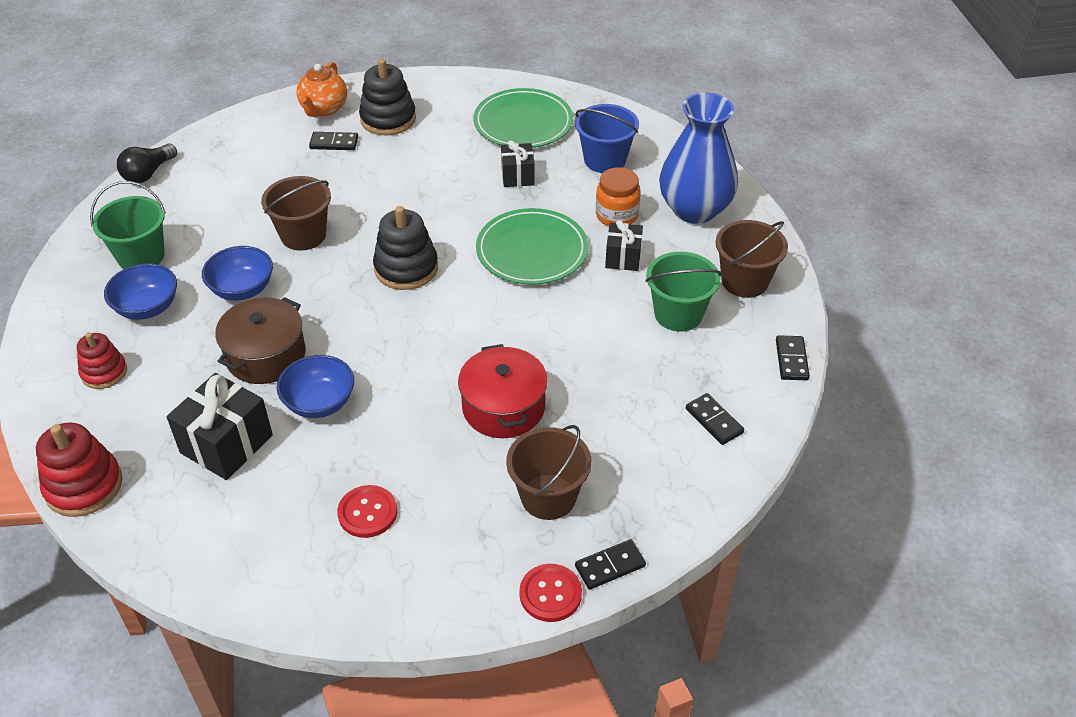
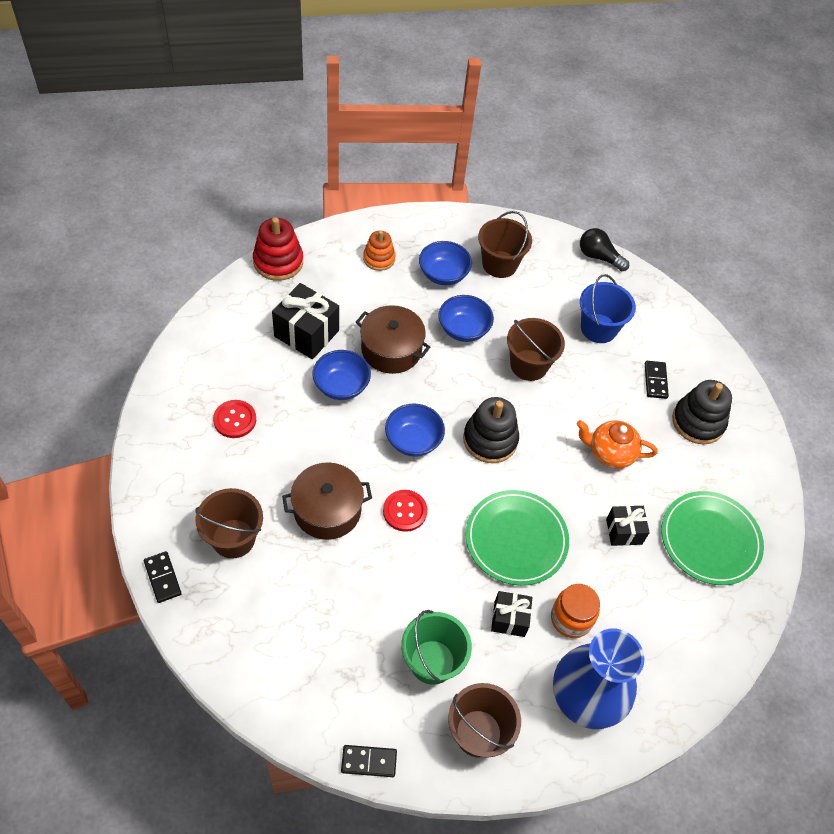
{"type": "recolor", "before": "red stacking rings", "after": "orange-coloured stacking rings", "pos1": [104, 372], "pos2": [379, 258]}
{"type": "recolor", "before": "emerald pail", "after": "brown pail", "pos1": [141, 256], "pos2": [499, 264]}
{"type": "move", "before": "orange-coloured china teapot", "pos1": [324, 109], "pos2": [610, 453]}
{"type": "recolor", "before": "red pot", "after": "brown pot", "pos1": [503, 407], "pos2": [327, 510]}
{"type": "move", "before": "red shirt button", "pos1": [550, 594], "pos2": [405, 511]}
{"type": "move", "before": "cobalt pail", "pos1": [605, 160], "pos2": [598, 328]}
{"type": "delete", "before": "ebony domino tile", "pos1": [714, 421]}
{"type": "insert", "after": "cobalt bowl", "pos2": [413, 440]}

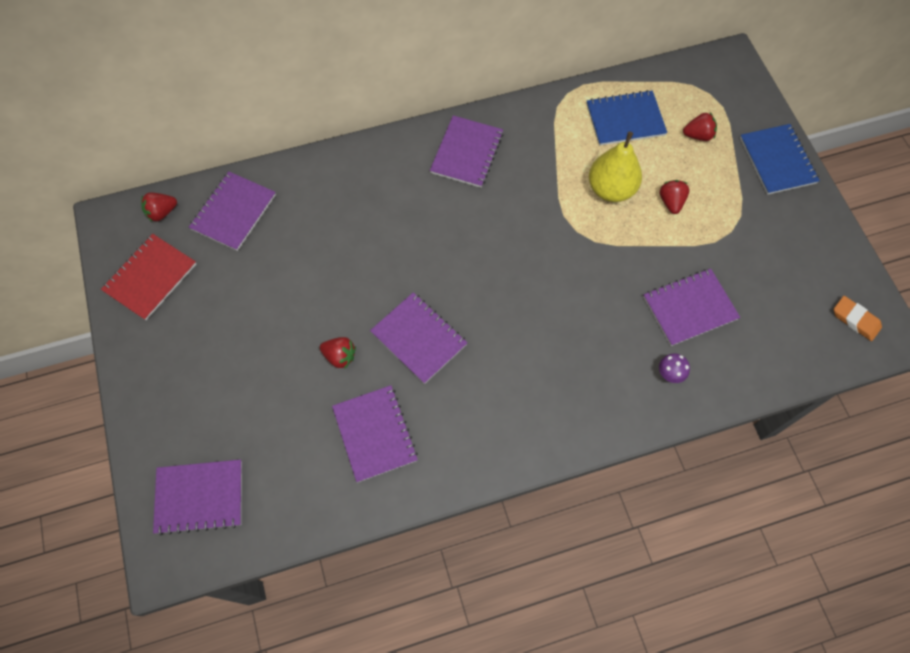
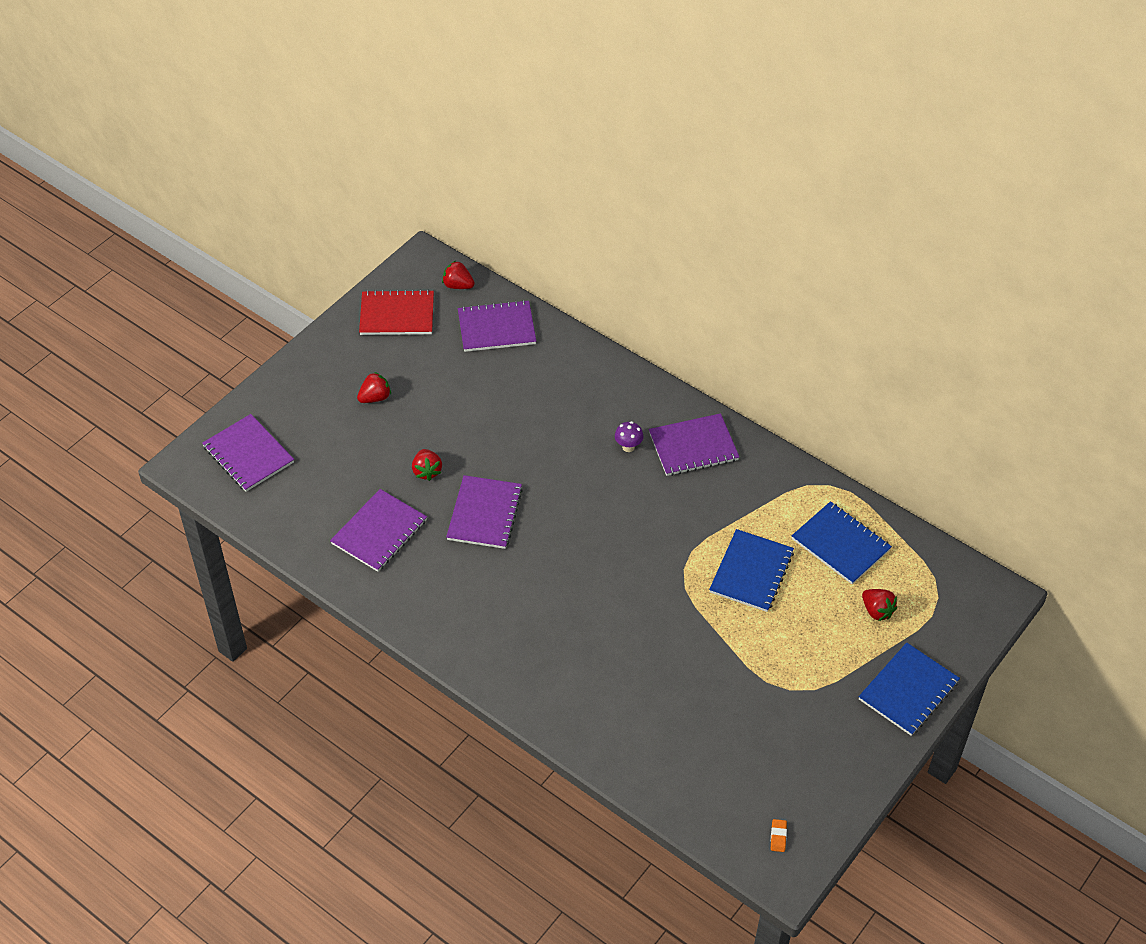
{"type": "replace", "before": "golden pear fruit", "after": "cobalt exercise book", "pos1": [611, 189], "pos2": [751, 572]}
{"type": "delete", "before": "royal purple exercise book", "pos1": [689, 308]}
{"type": "move", "before": "royal purple mushroom", "pos1": [669, 374], "pos2": [628, 447]}
{"type": "move", "before": "red berry", "pos1": [671, 202], "pos2": [375, 398]}
{"type": "resize", "before": "orange-coloured eraser", "pos1": [855, 320], "pos2": [778, 837], "scale": 0.58}

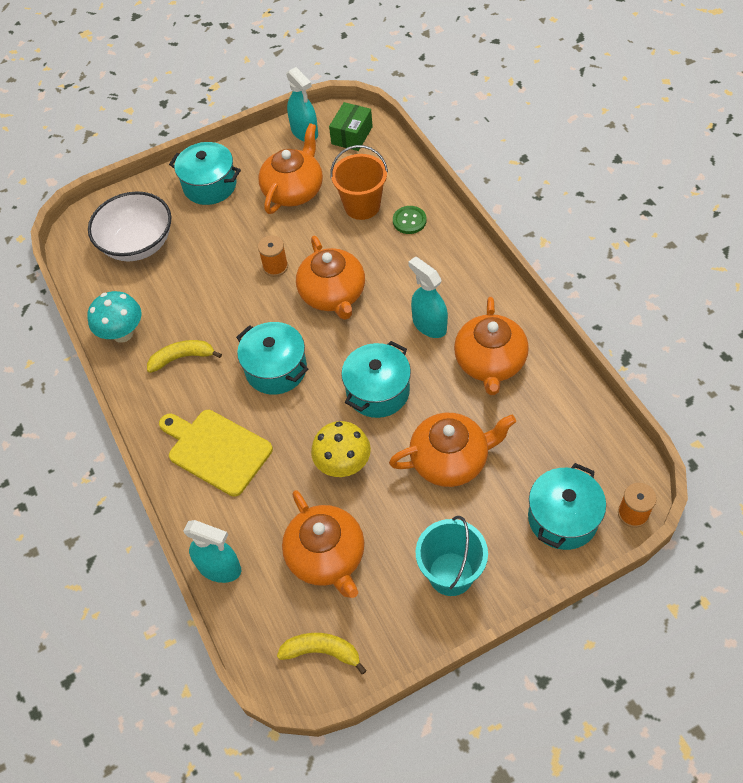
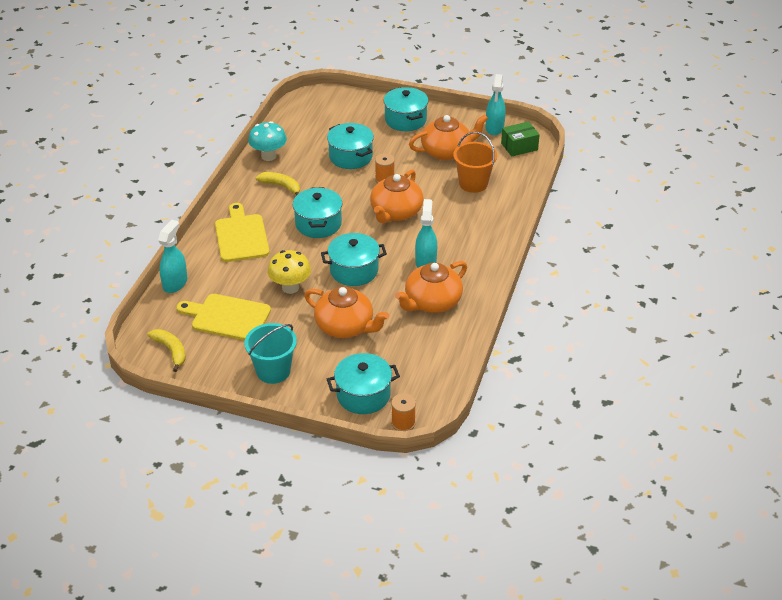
{"type": "delete", "before": "pure white bowl", "pos1": [138, 244]}
{"type": "rotate", "before": "teal spray bottle", "pos1": [220, 568], "pos2": [175, 283], "turn": -135}
{"type": "replace", "before": "orange-coloured china teapot", "after": "golden bread board", "pos1": [327, 556], "pos2": [227, 317]}
{"type": "delete", "before": "emerald shirt button", "pos1": [409, 221]}
{"type": "insert", "after": "teal pot", "pos2": [350, 157]}

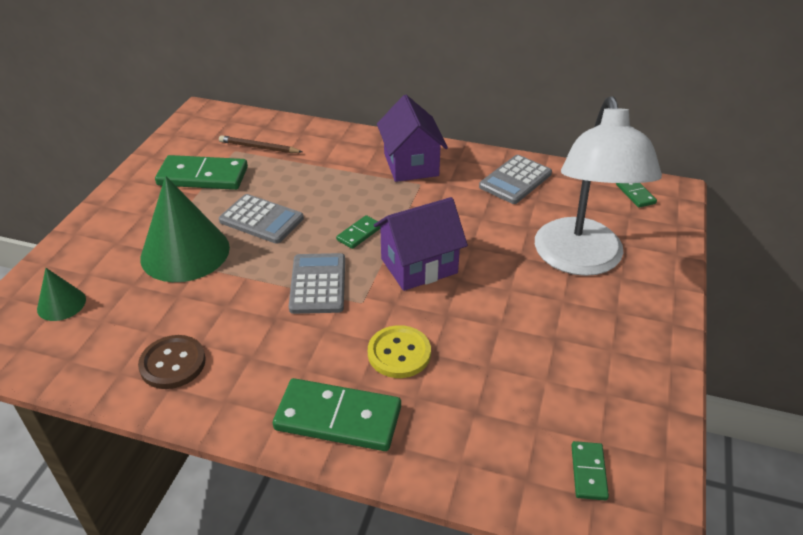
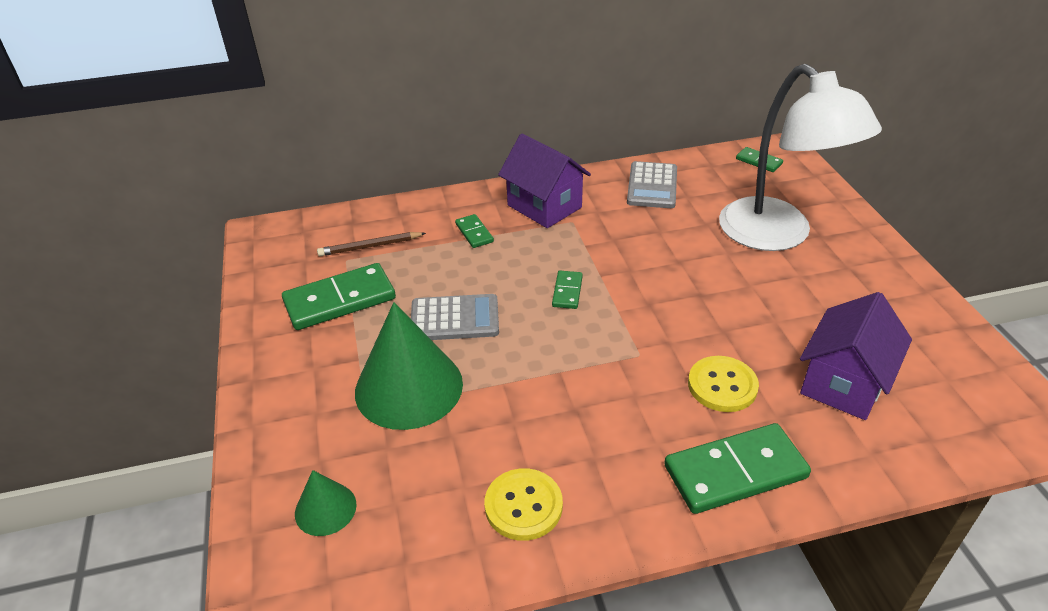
{"type": "recolor", "before": "brown shirt button", "after": "golden shirt button", "pos1": [173, 363], "pos2": [523, 506]}
{"type": "delete", "before": "gray adding machine", "pos1": [318, 284]}
{"type": "move", "before": "royal purple cottage", "pos1": [419, 266], "pos2": [843, 383]}
{"type": "move", "before": "emerald domino tile", "pos1": [588, 472], "pos2": [474, 233]}

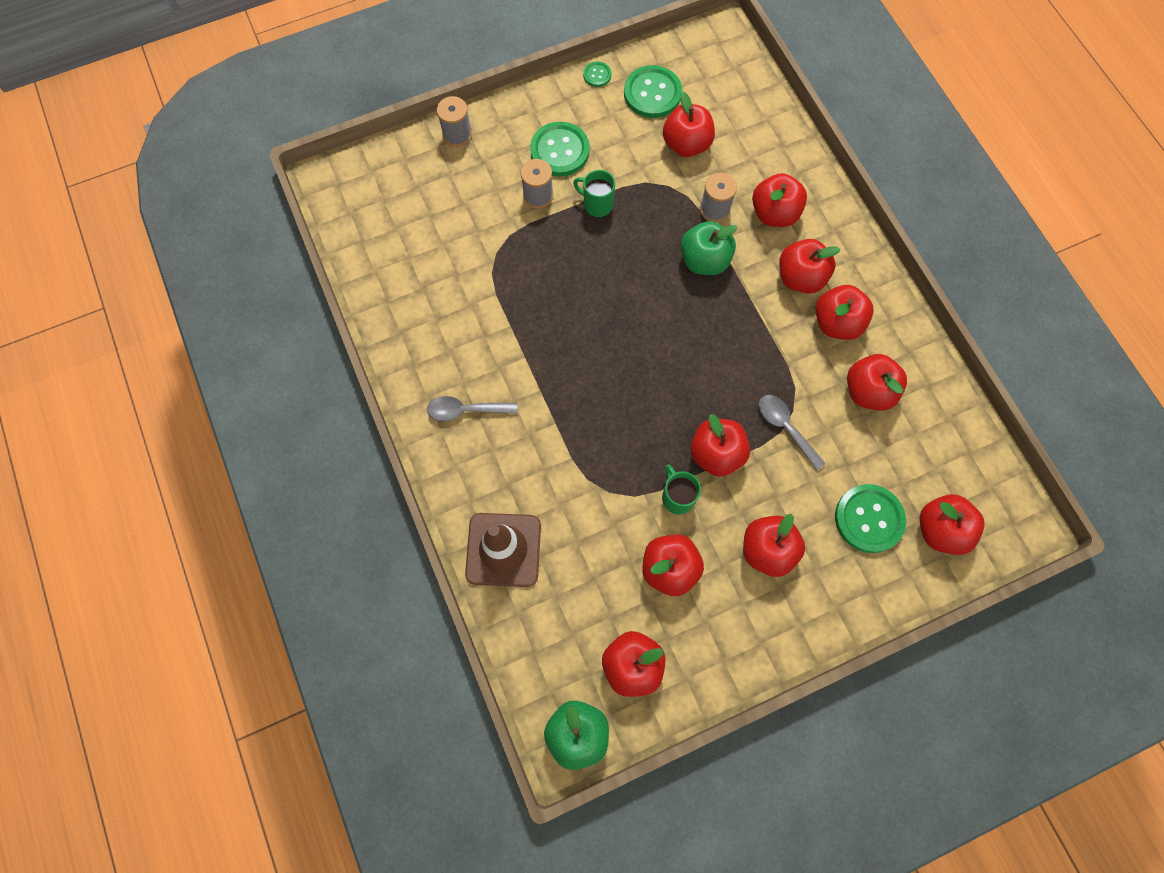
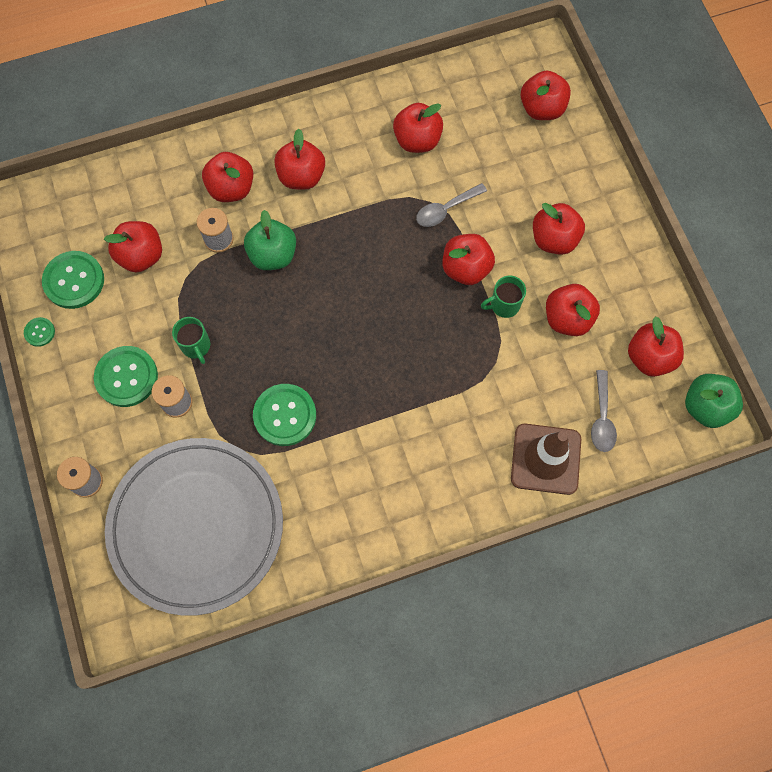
{"type": "move", "before": "gray spoon", "pos1": [465, 410], "pos2": [602, 418]}
{"type": "rotate", "before": "emerald mug", "pos1": [597, 204], "pos2": [196, 346], "turn": -60}
{"type": "delete", "before": "red apple", "pos1": [836, 323]}
{"type": "move", "before": "emerald shirt button", "pos1": [869, 519], "pos2": [285, 415]}
{"type": "insert", "after": "gray plate", "pos2": [196, 526]}

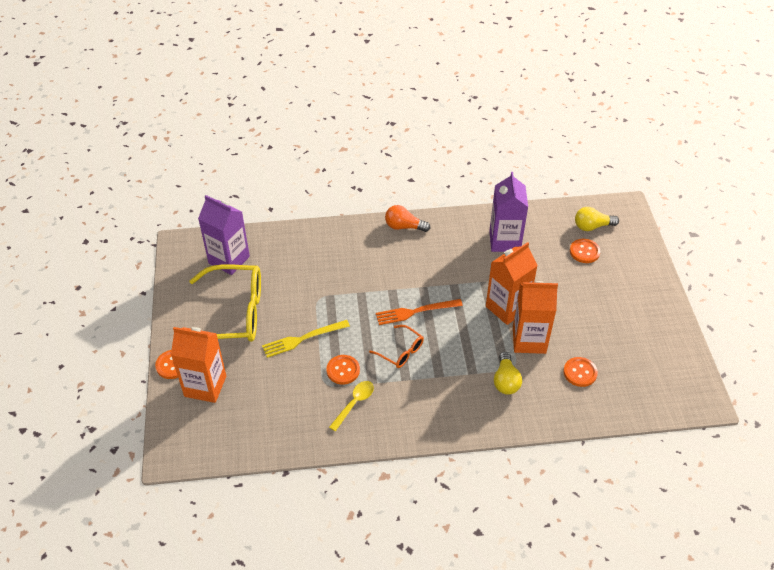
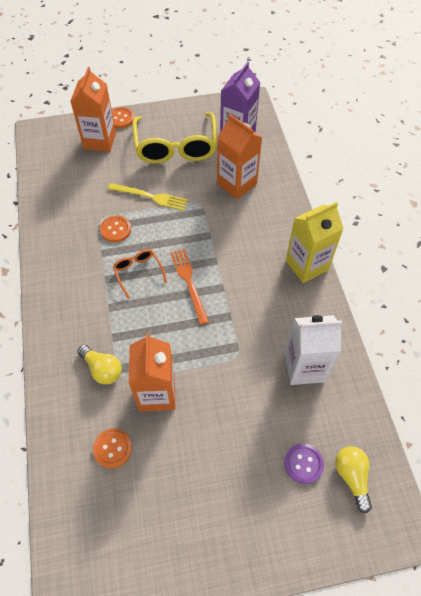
{"type": "rotate", "before": "golden dinner fork", "pos1": [303, 339], "pos2": [150, 197], "turn": 135}
{"type": "delete", "before": "golden spoon", "pos1": [354, 403]}
{"type": "rotate", "before": "orange-coloured glasses", "pos1": [400, 351], "pos2": [138, 273], "turn": 120}
{"type": "replace", "before": "orange-coloured lightbulb", "after": "golden juice carton", "pos1": [404, 226], "pos2": [307, 265]}
{"type": "move", "before": "orange-coloured juice carton", "pos1": [507, 308], "pos2": [236, 184]}
{"type": "recolor", "before": "royal purple juice carton", "after": "pure white juice carton", "pos1": [504, 241], "pos2": [304, 367]}
{"type": "rotate", "before": "golden lightbulb", "pos1": [505, 381], "pos2": [102, 369], "turn": -135}
{"type": "recolor", "before": "orange-coloured shirt button", "after": "royal purple shirt button", "pos1": [584, 252], "pos2": [303, 464]}

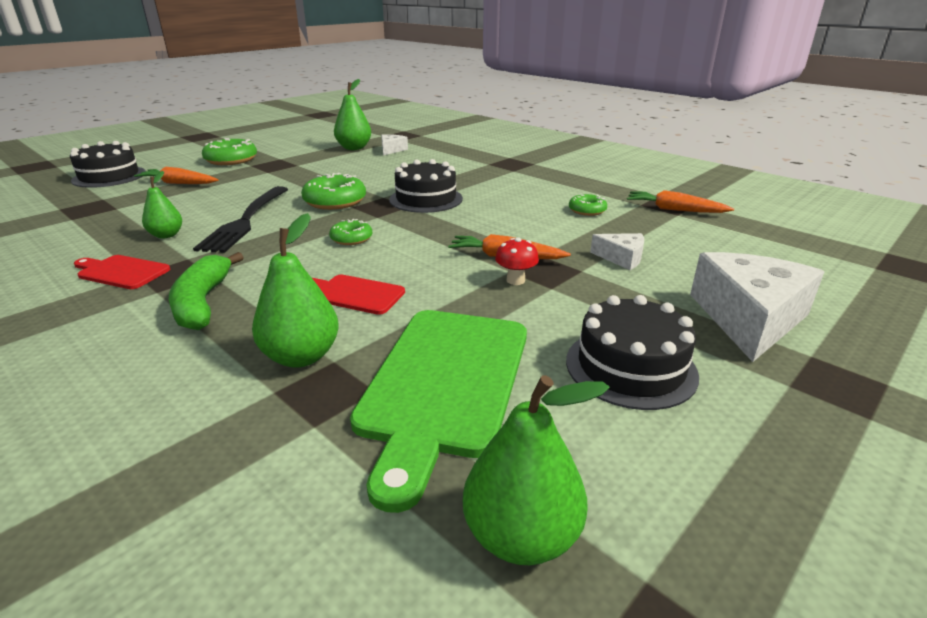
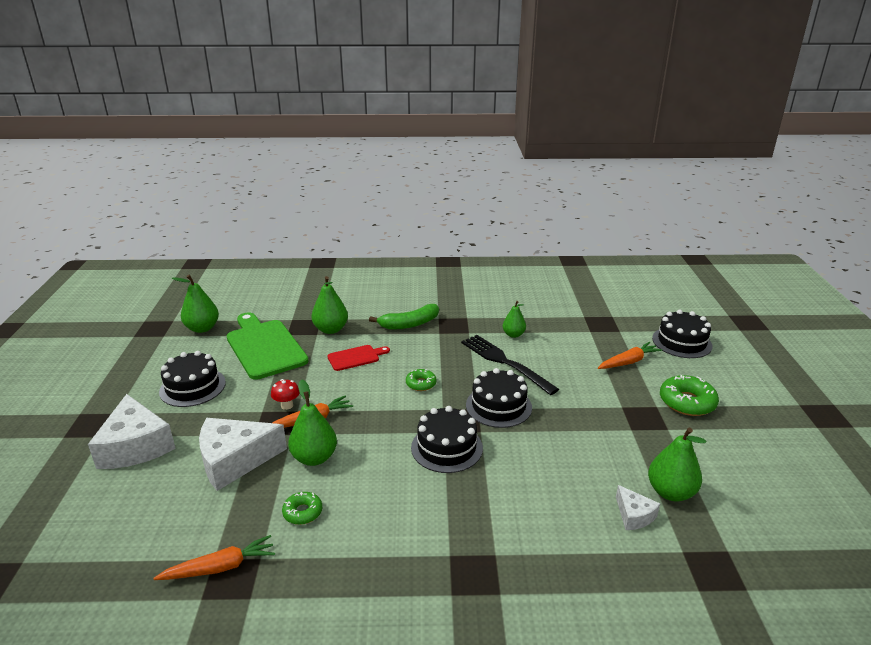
{"type": "delete", "before": "red bread board", "pos1": [121, 272]}
{"type": "rotate", "before": "emerald toy banana", "pos1": [203, 302], "pos2": [409, 324], "turn": 120}
{"type": "replace", "before": "emerald doughnut", "after": "ebony cake", "pos1": [335, 201], "pos2": [498, 406]}
{"type": "resize", "before": "pure white cheese", "pos1": [622, 258], "pos2": [235, 460], "scale": 2.02}
{"type": "insert", "after": "emerald pear fruit", "pos2": [314, 458]}

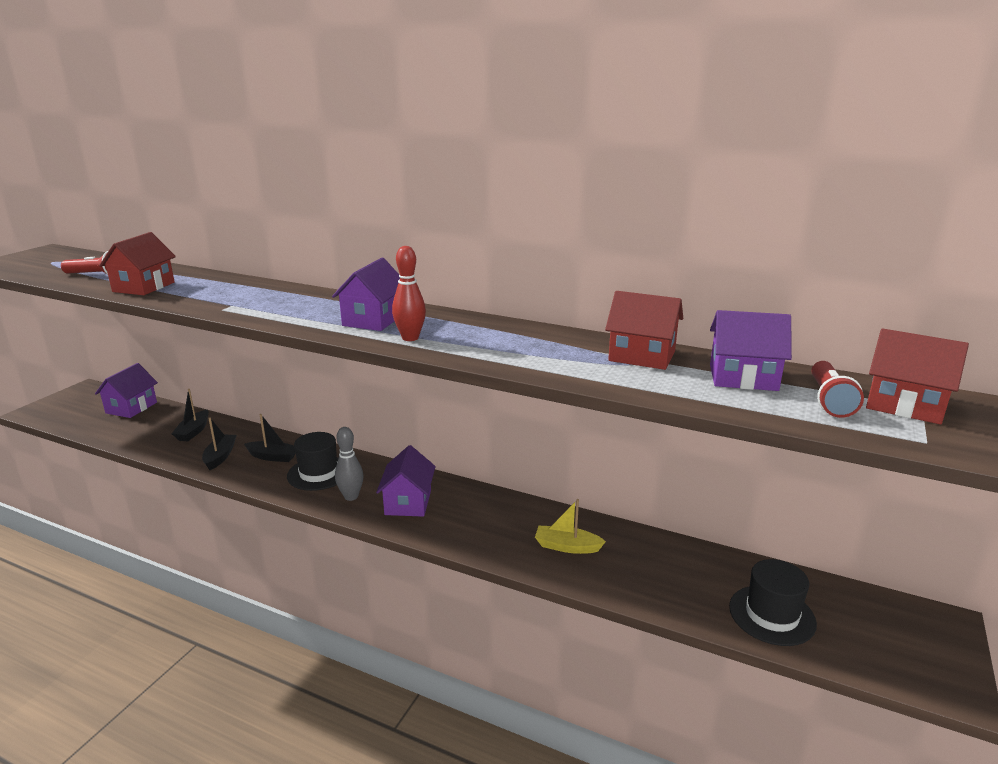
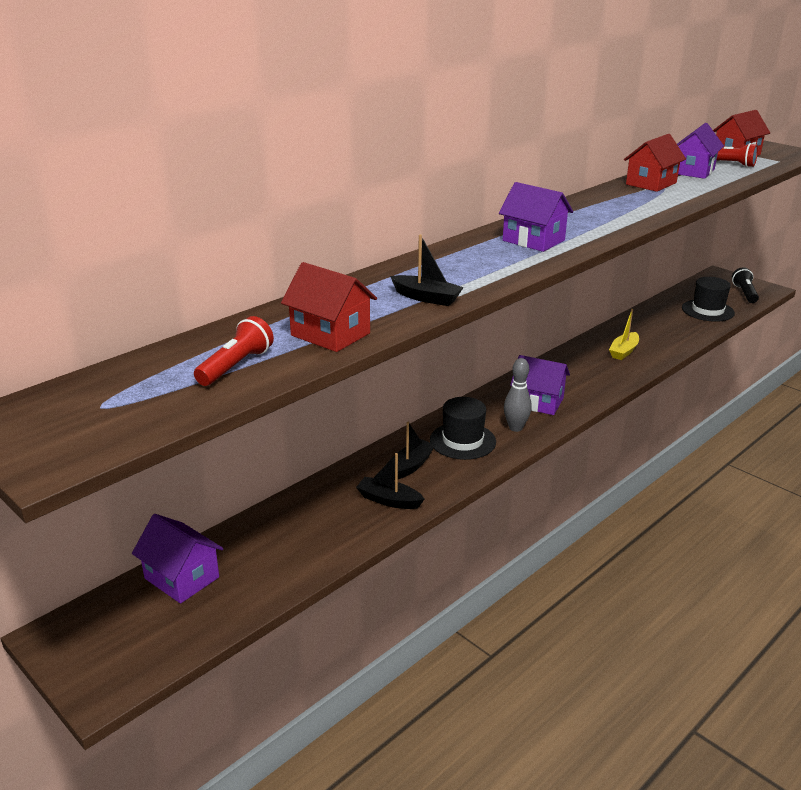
{"type": "move", "before": "ebony toy boat", "pos1": [193, 431], "pos2": [426, 298]}
{"type": "delete", "before": "red skittle", "pos1": [410, 338]}
{"type": "insert", "after": "ebony torch", "pos2": [744, 293]}

